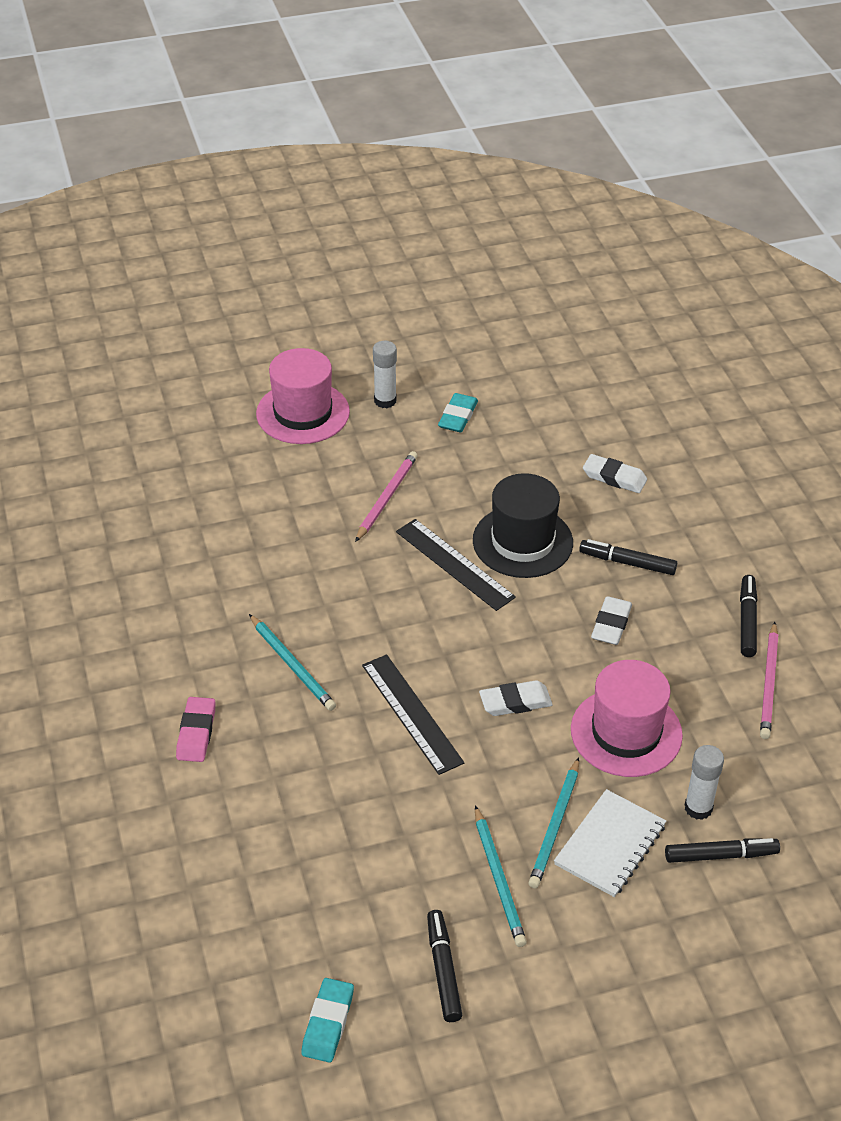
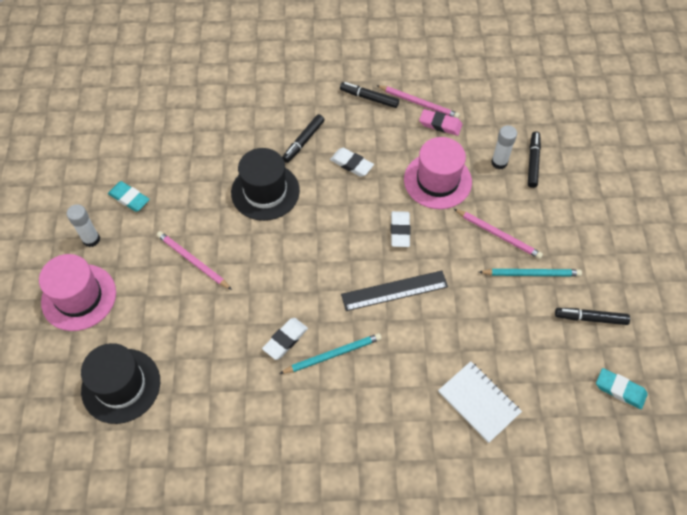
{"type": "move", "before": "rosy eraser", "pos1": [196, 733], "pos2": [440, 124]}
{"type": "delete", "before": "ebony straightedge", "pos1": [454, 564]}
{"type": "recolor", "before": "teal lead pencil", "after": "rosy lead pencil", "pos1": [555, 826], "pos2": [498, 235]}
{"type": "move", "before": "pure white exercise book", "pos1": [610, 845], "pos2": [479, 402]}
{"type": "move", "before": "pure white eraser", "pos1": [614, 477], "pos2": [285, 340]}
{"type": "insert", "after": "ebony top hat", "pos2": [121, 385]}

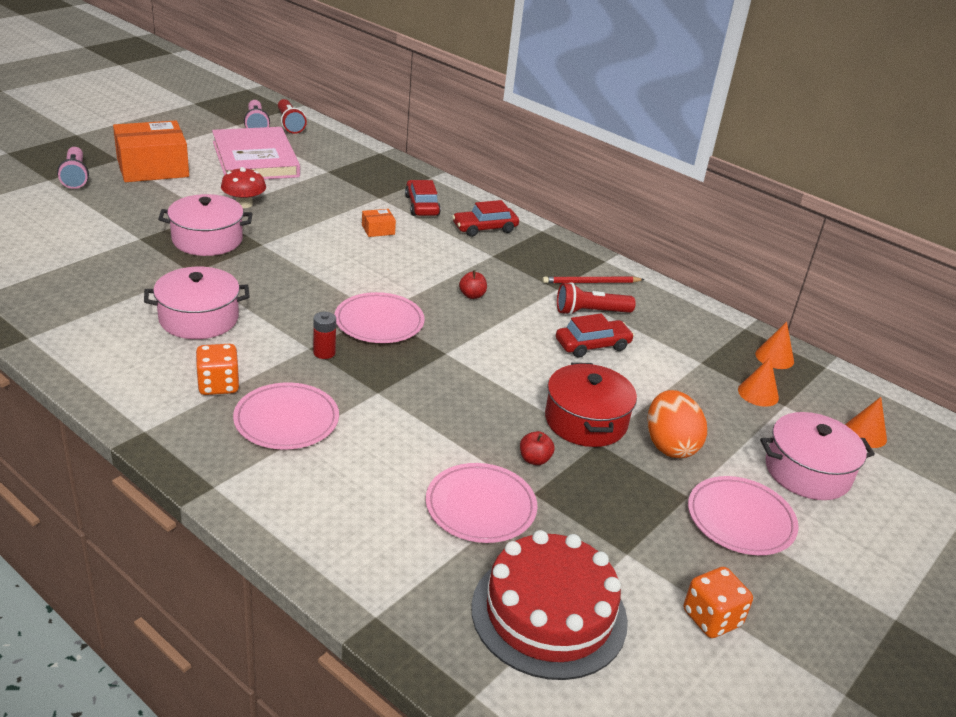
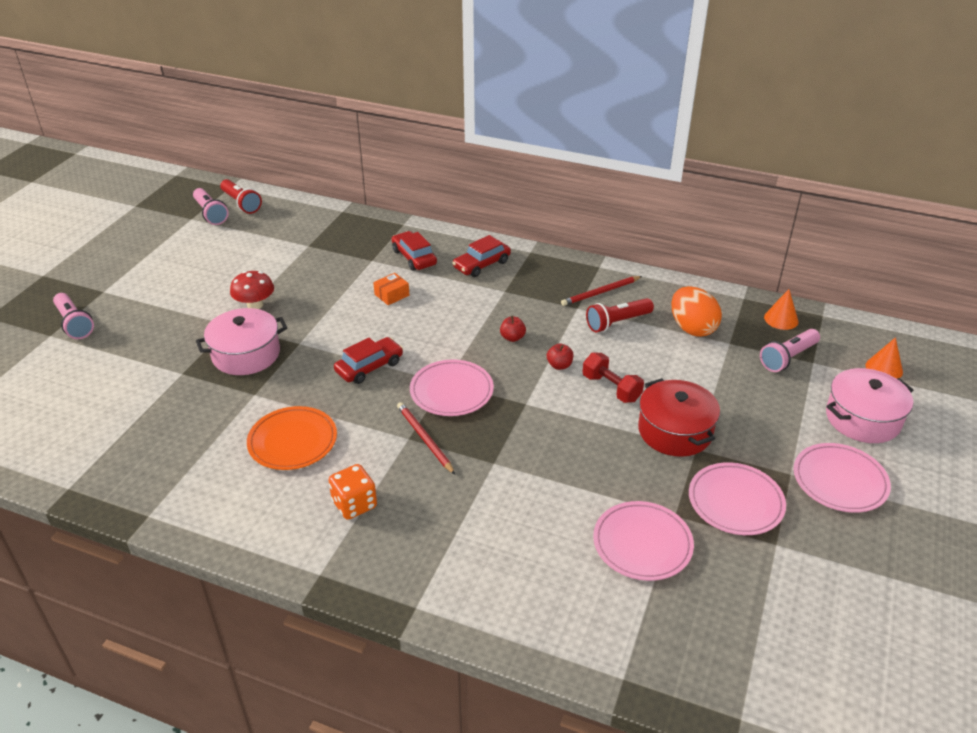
{"type": "delete", "before": "orange-coloured parcel", "pos1": [152, 167]}
{"type": "replace", "before": "rosy pot", "after": "orange-coloured plate", "pos1": [199, 318], "pos2": [292, 441]}
{"type": "delete", "before": "rosy book", "pos1": [255, 159]}
{"type": "move", "before": "rosy plate", "pos1": [286, 420], "pos2": [735, 502]}
{"type": "replace", "before": "red battery", "after": "red lead pencil", "pos1": [324, 353], "pos2": [424, 439]}
{"type": "delete", "before": "red cake", "pos1": [549, 613]}
{"type": "move", "before": "red apple", "pos1": [534, 459], "pos2": [559, 365]}
{"type": "move", "before": "red toy car", "pos1": [592, 345], "pos2": [369, 367]}
{"type": "move", "before": "orange-coloured egg shape", "pos1": [670, 445], "pos2": [692, 328]}
{"type": "delete", "before": "orange-coloured die", "pos1": [711, 618]}
{"type": "replace", "before": "orange-coloured cone", "after": "rosy torch", "pos1": [758, 393], "pos2": [788, 358]}
{"type": "insert", "after": "red hand weight", "pos2": [611, 388]}

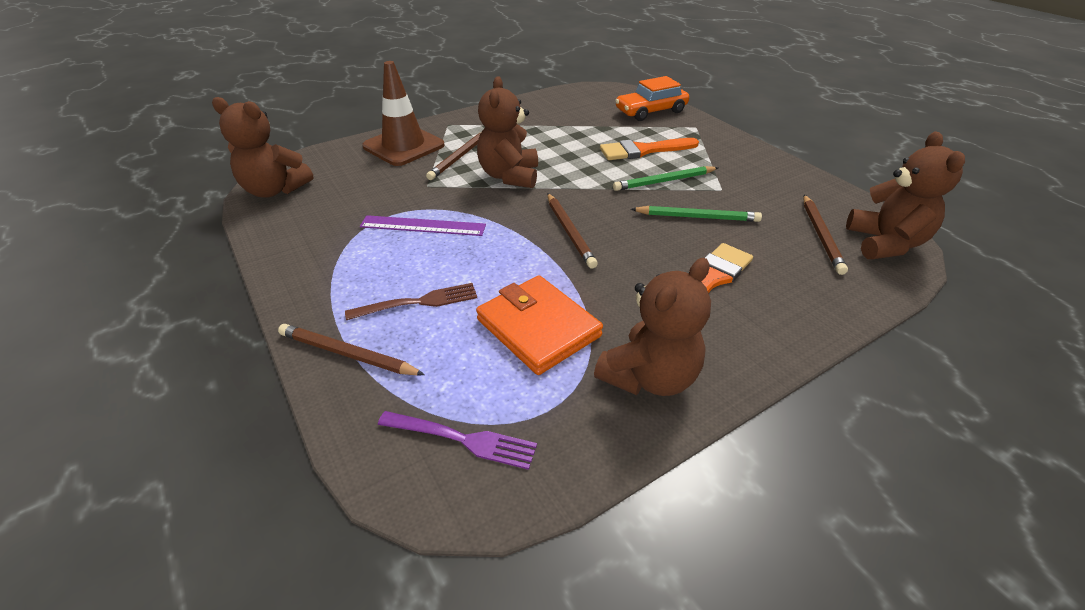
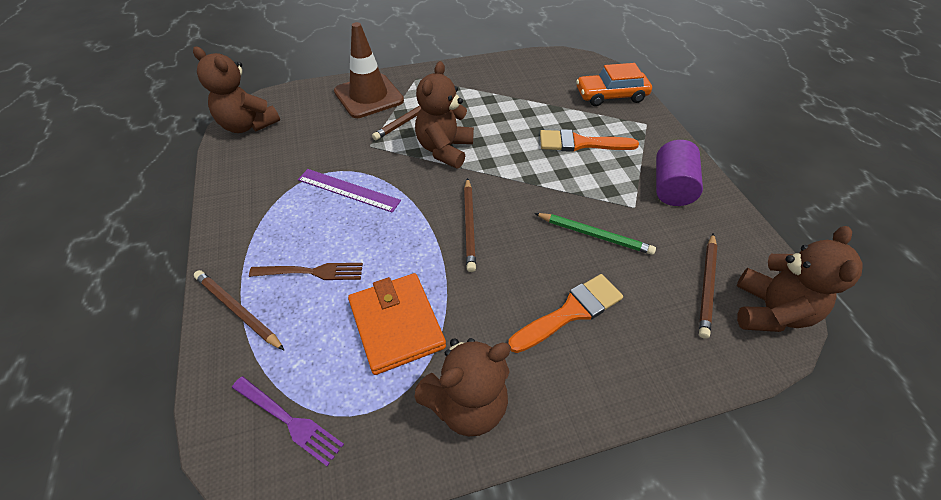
{"type": "delete", "before": "emerald lead pencil", "pos1": [664, 181]}
{"type": "insert", "after": "royal purple cylinder", "pos2": [671, 187]}

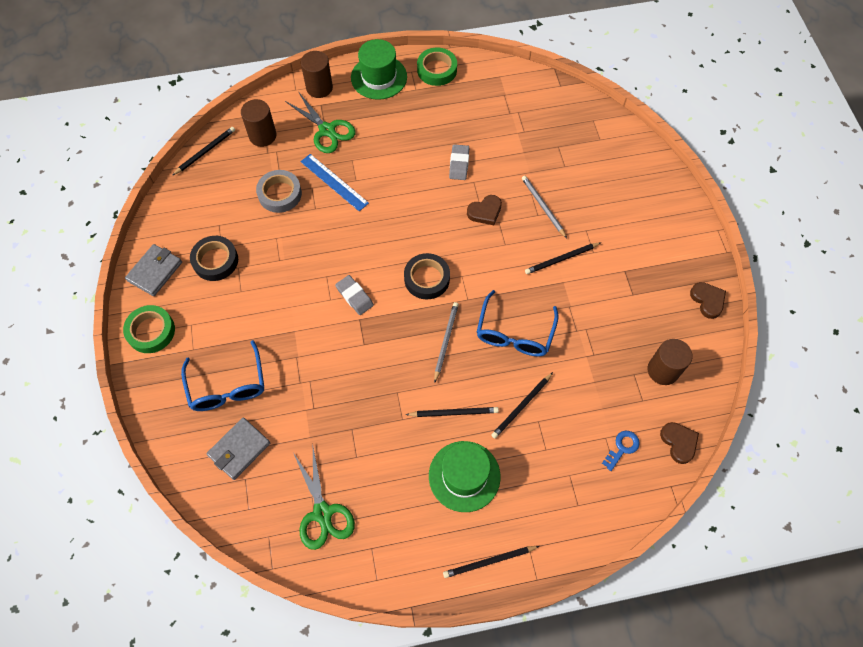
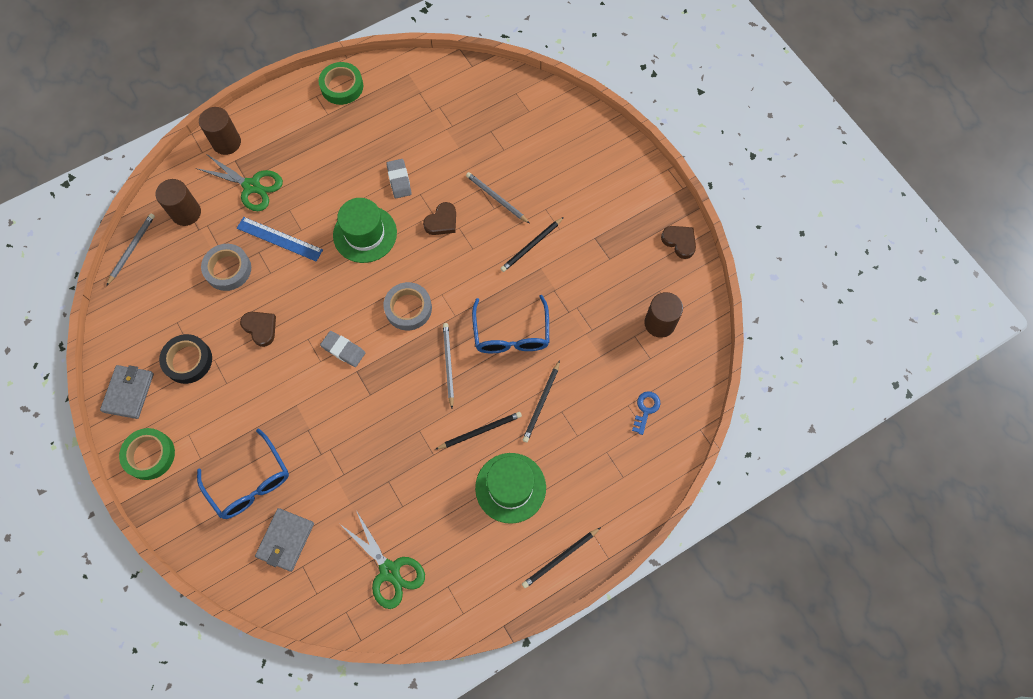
{"type": "recolor", "before": "ebony lead pencil", "after": "gray lead pencil", "pos1": [205, 151], "pos2": [132, 249]}
{"type": "move", "before": "emerald top hat", "pos1": [379, 77], "pos2": [365, 234]}
{"type": "recolor", "before": "ebony sticky tape", "after": "gray sticky tape", "pos1": [427, 279], "pos2": [408, 308]}
{"type": "move", "before": "brown love heart", "pos1": [679, 442], "pos2": [260, 328]}

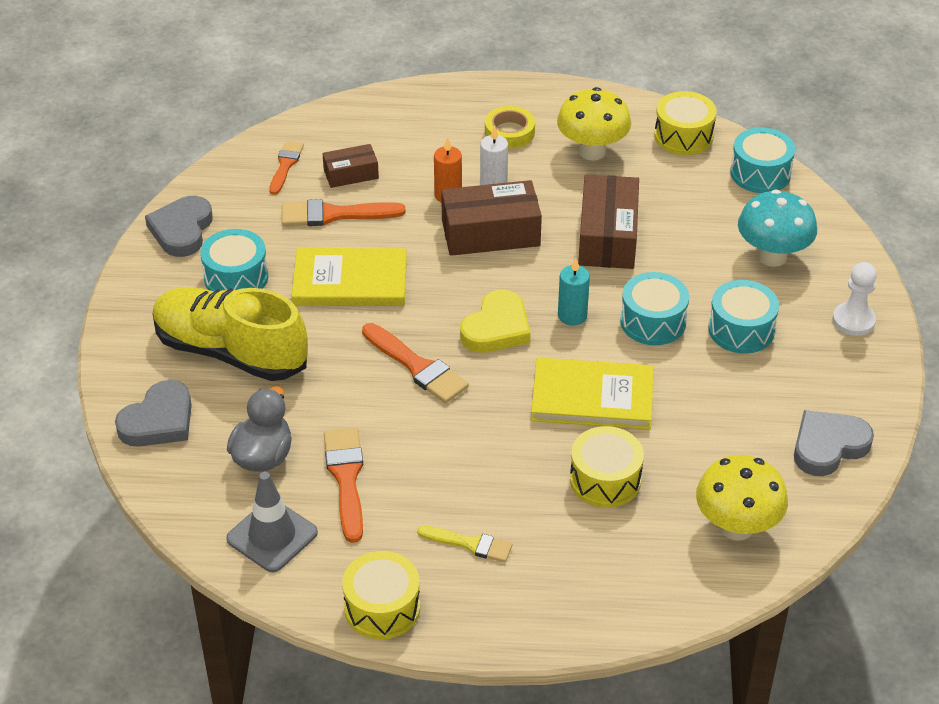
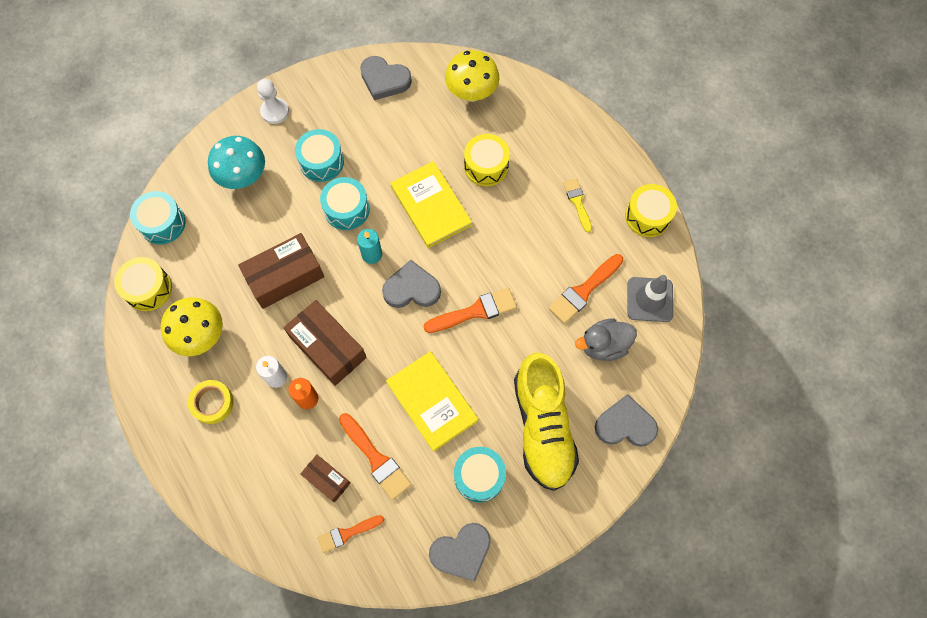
{"type": "rotate", "before": "orange-coloured paint brush", "pos1": [417, 367], "pos2": [475, 311], "turn": 60}
{"type": "recolor", "before": "golden love heart", "after": "gray love heart", "pos1": [496, 328], "pos2": [411, 289]}

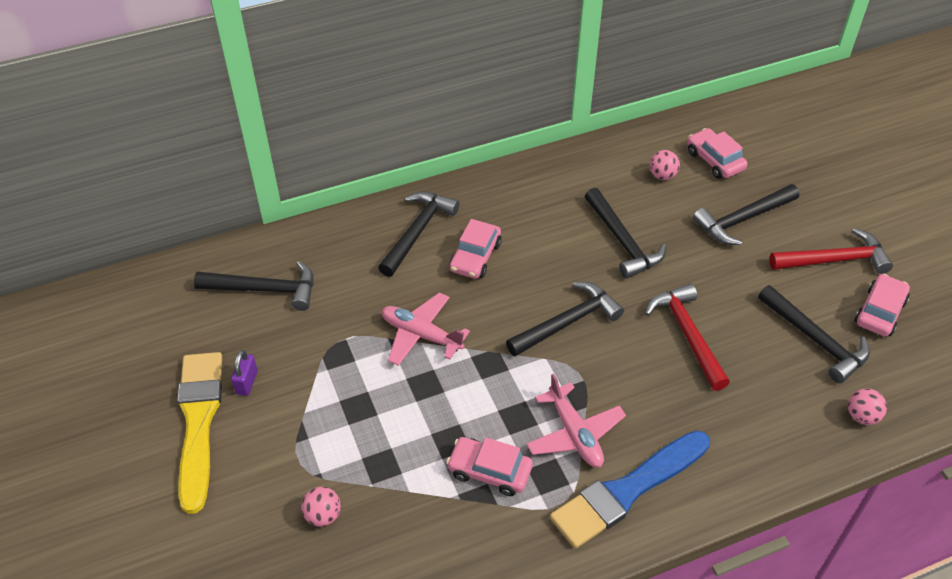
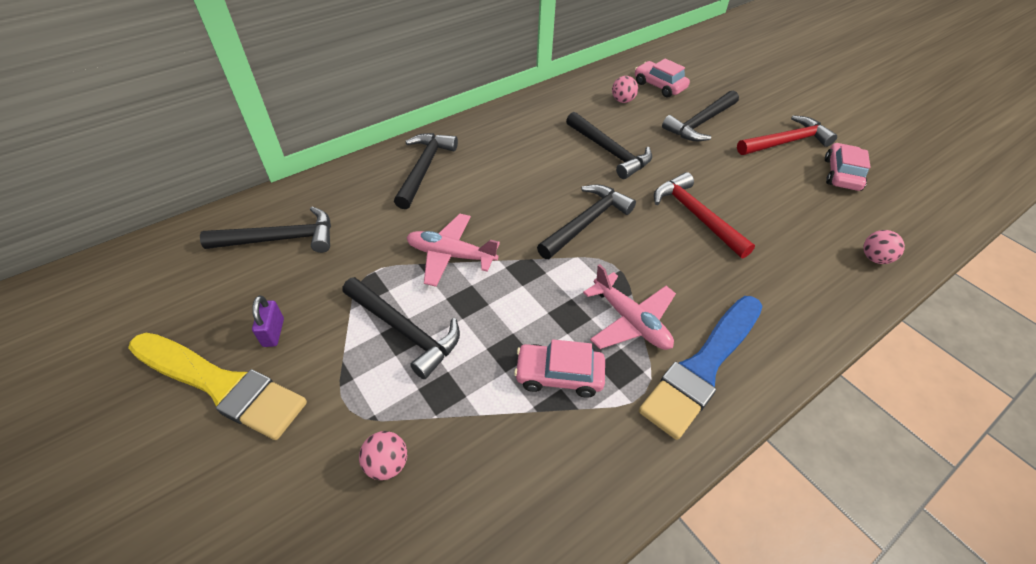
{"type": "rotate", "before": "golden paint brush", "pos1": [199, 422], "pos2": [221, 385], "turn": 135}
{"type": "delete", "before": "rosy toy car", "pos1": [475, 257]}
{"type": "move", "before": "ebony claw hammer", "pos1": [815, 340], "pos2": [405, 330]}

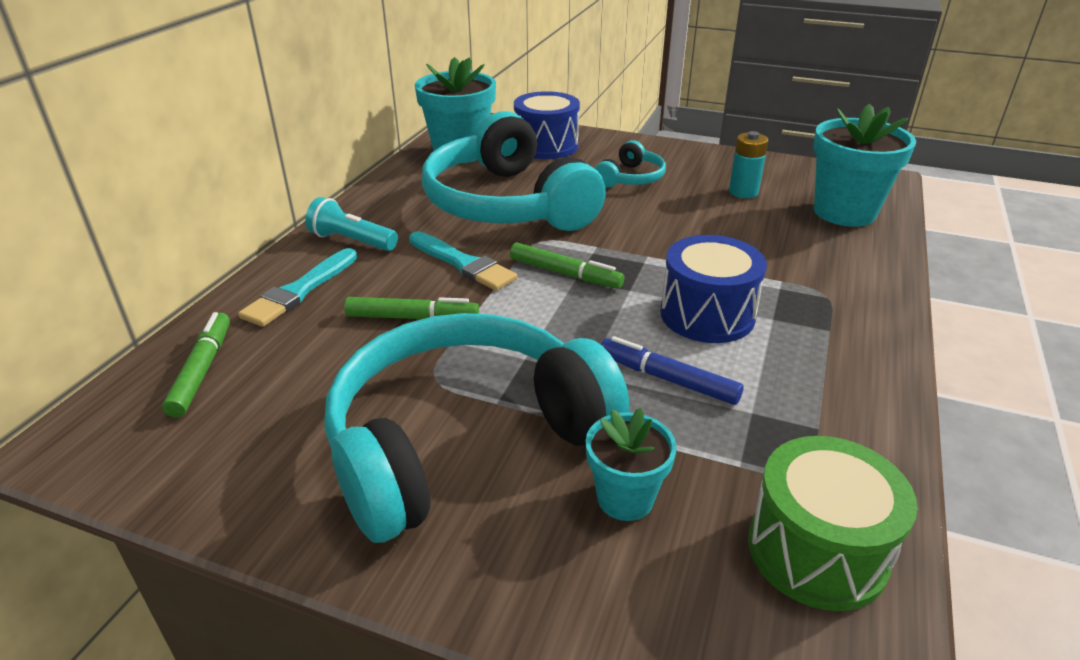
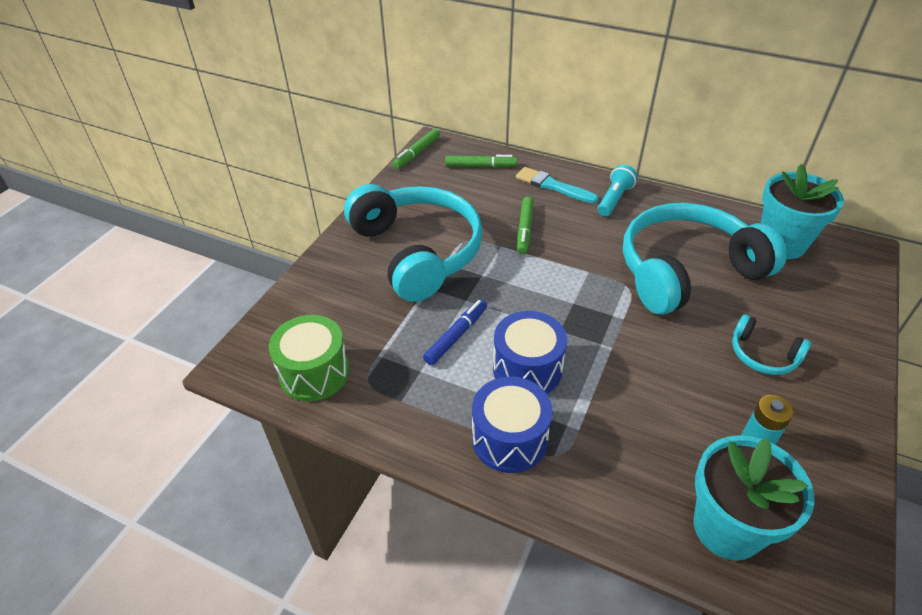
{"type": "delete", "before": "teal paint brush", "pos1": [463, 264]}
{"type": "move", "before": "emerald marker", "pos1": [565, 274], "pos2": [417, 153]}
{"type": "move", "before": "cobalt drum", "pos1": [546, 146], "pos2": [509, 439]}
{"type": "delete", "before": "teal potted plant", "pos1": [625, 498]}

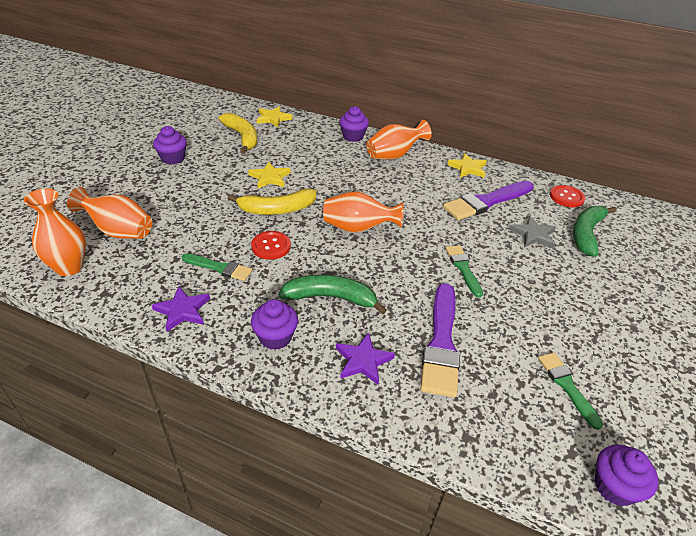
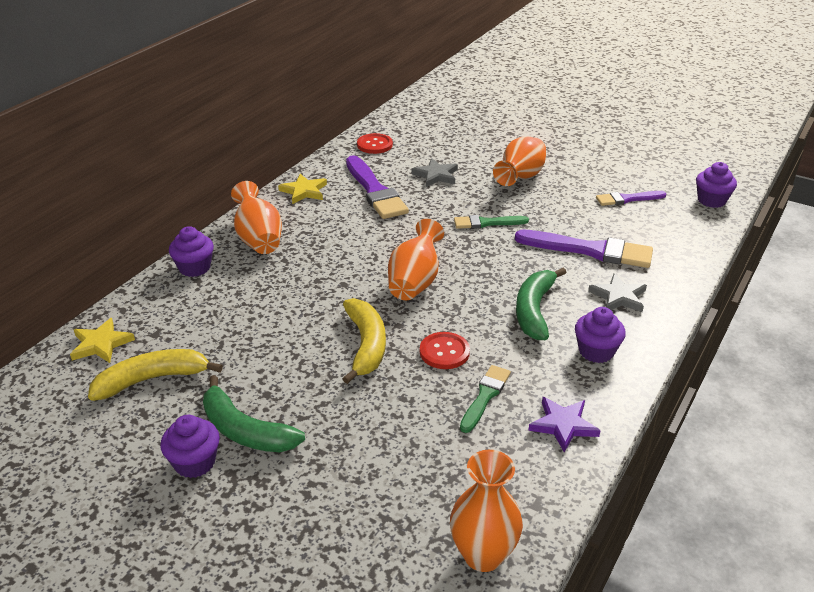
{"type": "move", "before": "orange-coloured tall vase", "pos1": [118, 231], "pos2": [520, 177]}
{"type": "delete", "before": "golden star", "pos1": [270, 177]}
{"type": "recolor", "before": "royal purple star", "after": "gray star", "pos1": [363, 361], "pos2": [618, 297]}
{"type": "recolor", "before": "emerald paint brush", "after": "royal purple paint brush", "pos1": [567, 386], "pos2": [627, 199]}
{"type": "move", "before": "emerald toy banana", "pos1": [586, 234], "pos2": [245, 430]}

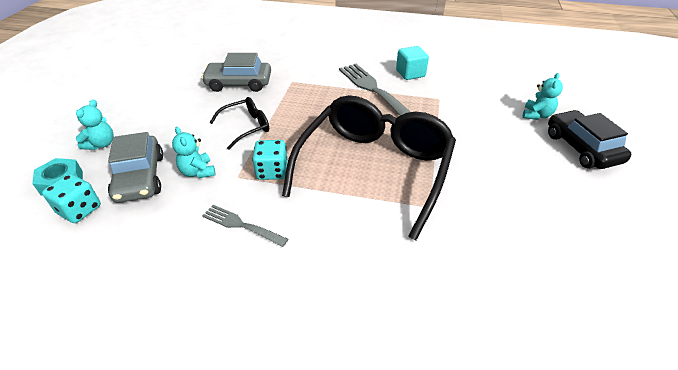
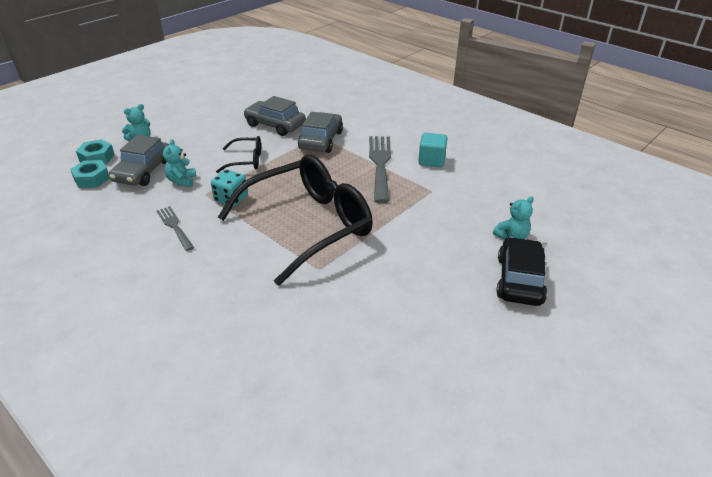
{"type": "replace", "before": "teal die", "after": "teal hexagon nut", "pos1": [80, 210], "pos2": [92, 179]}
{"type": "insert", "after": "gray toy car", "pos2": [321, 140]}

